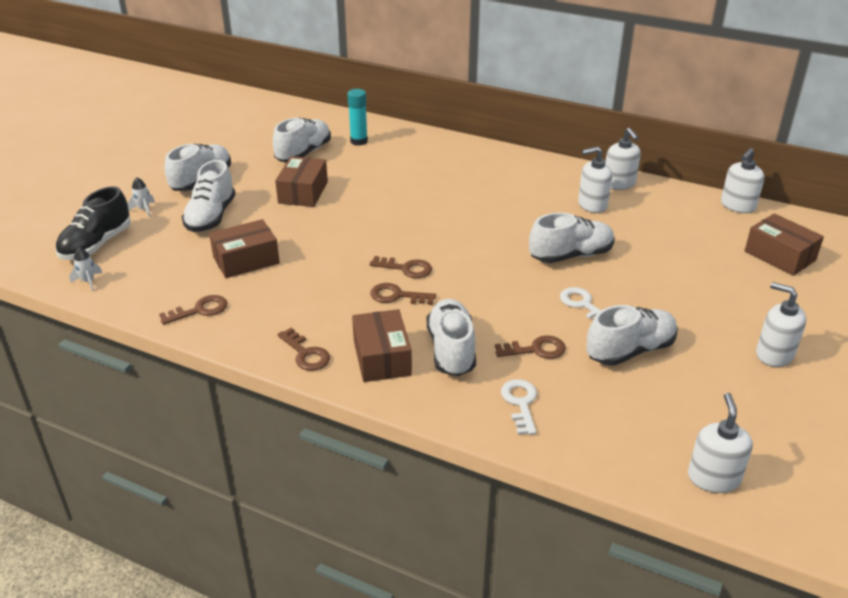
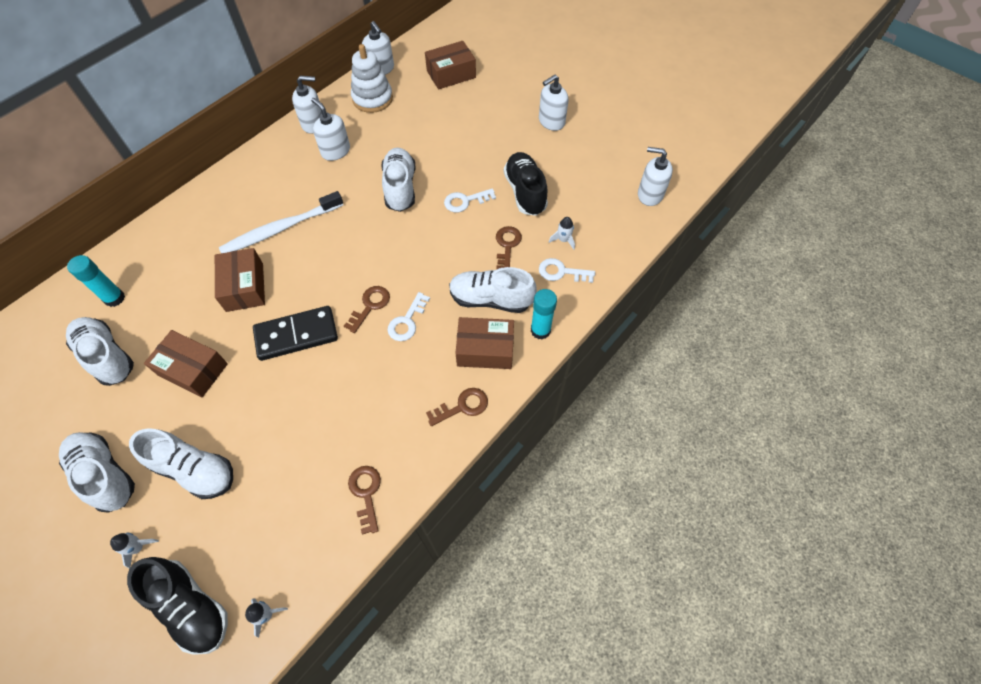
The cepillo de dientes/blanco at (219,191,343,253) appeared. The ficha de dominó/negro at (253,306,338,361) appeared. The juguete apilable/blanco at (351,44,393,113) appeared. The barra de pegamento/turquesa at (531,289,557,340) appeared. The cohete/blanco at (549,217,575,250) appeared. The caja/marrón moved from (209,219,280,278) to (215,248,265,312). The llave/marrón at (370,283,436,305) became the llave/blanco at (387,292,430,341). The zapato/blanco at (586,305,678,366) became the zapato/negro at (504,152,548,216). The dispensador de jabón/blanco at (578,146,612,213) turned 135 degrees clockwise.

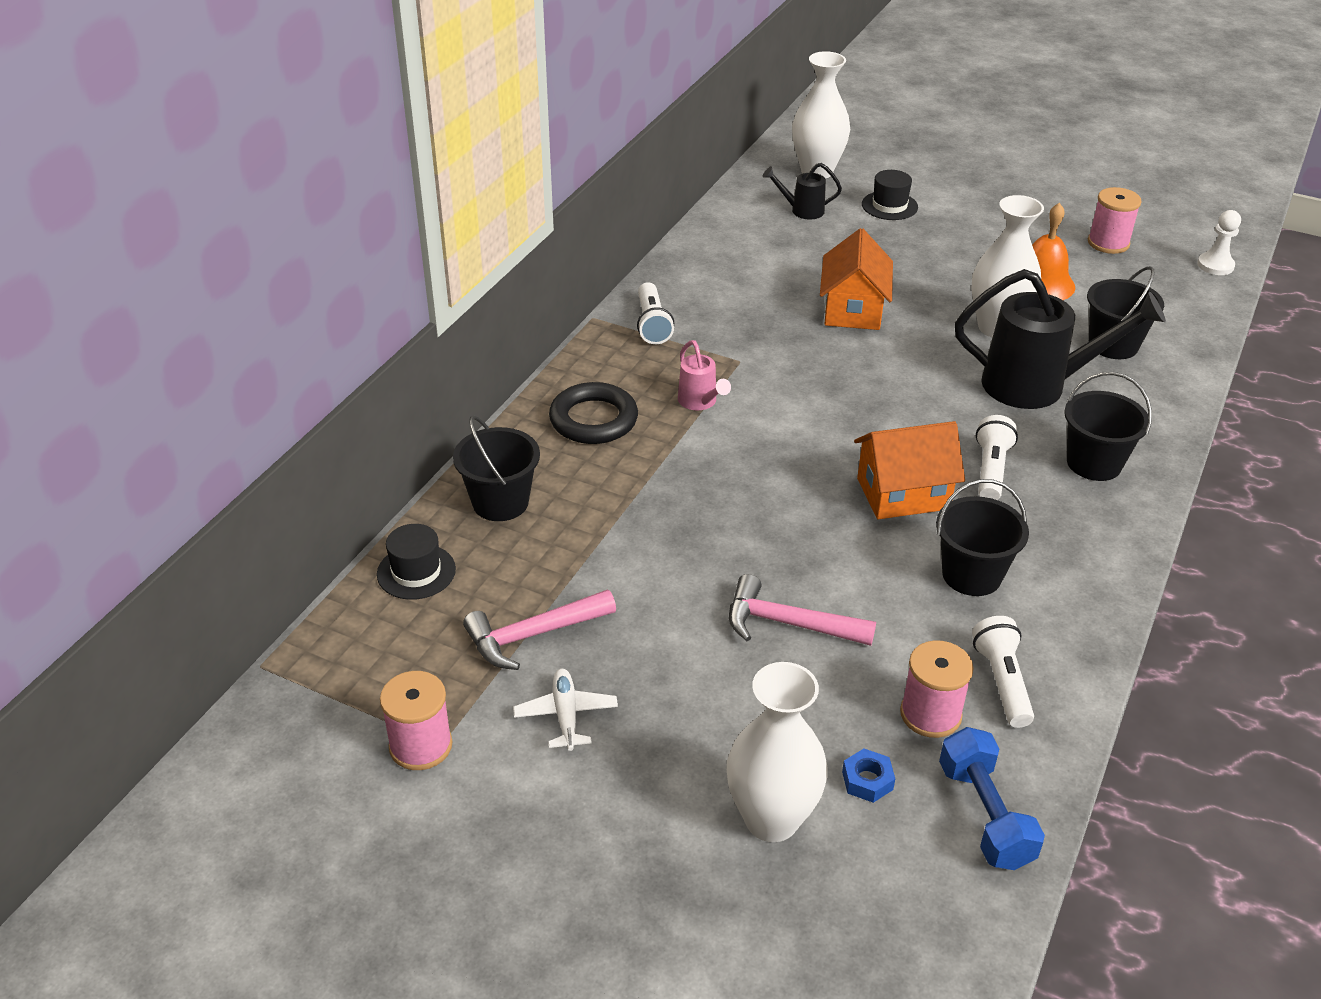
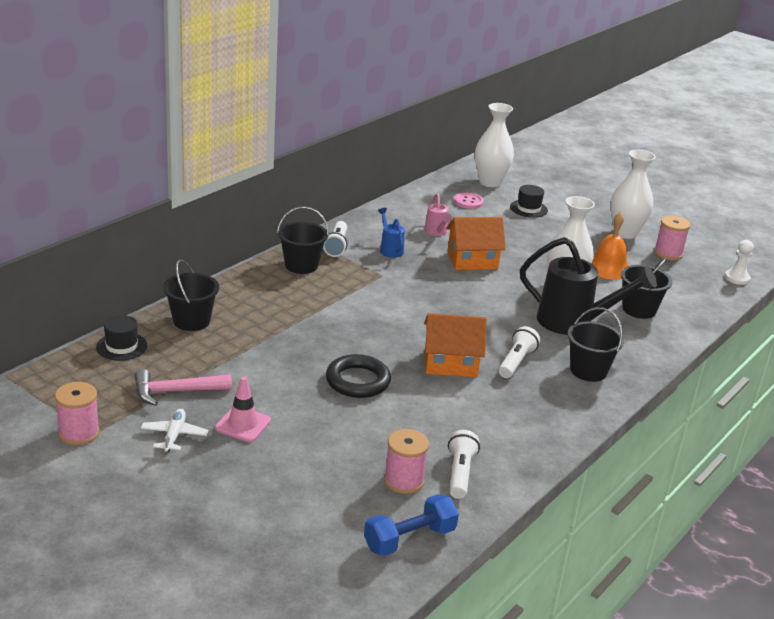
The martillo/rosa at (729,574,876,646) disappeared. The tuerca/azul at (842,749,895,803) disappeared. The cono de tráfico/rosa at (215,376,271,442) appeared. The regadera/azul at (378,208,405,258) appeared. The anillo/negro moved from (549,382,638,444) to (326,354,391,398). The regadera/rosa moved from (678,340,731,411) to (424,194,452,236). The florero/blanco moved from (727,662,828,842) to (610,150,656,239). The balde/negro moved from (936,479,1029,596) to (277,207,329,274). The regadera/negro at (763,163,842,219) was replaced by the botón/rosa at (454,193,484,209). The casa/naranja at (820,228,893,330) turned 60 degrees clockwise. The mancuerna/azul at (939,727,1045,870) turned 60 degrees clockwise.

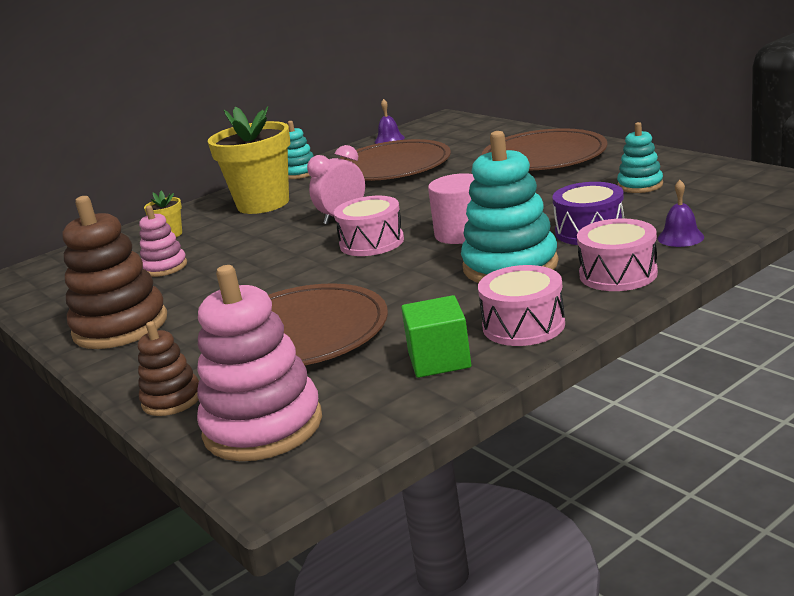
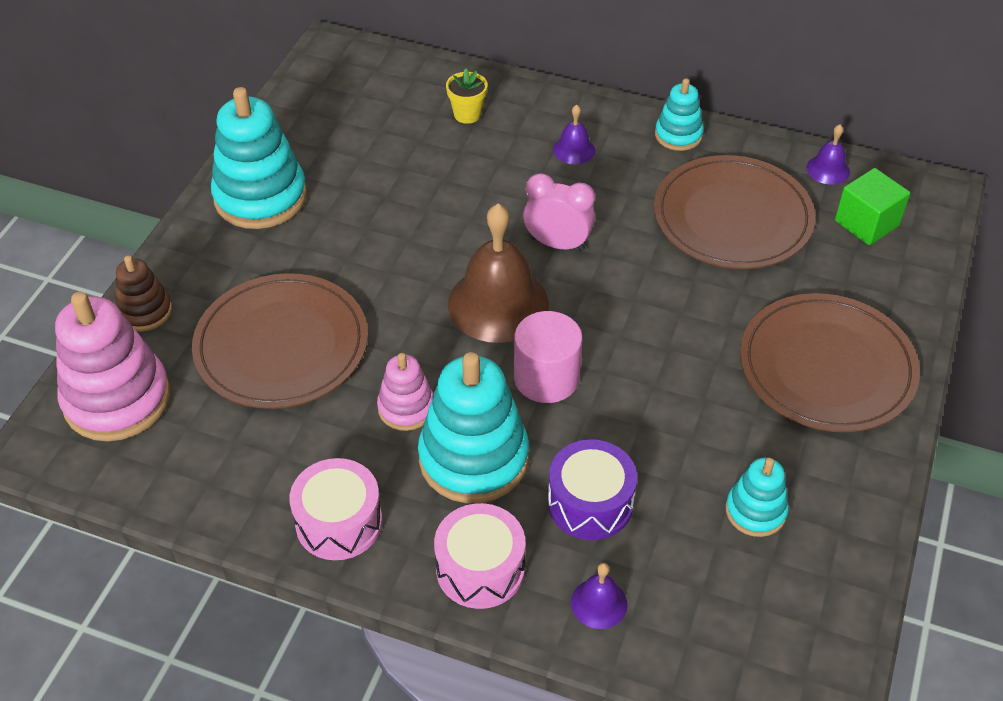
The juguete apilable/rosa moved from (139,206,187,277) to (377,353,433,431). The cubo/verde moved from (401,295,471,378) to (835,168,910,245). The maceta/amarillo at (208,106,290,214) was replaced by the campana/morado at (553,105,595,164). The tambor/rosa at (334,196,404,256) was replaced by the campana/marrón at (448,204,549,343). The juguete apilable/marrón at (63,196,167,349) became the juguete apilable/turquesa at (211,87,307,229).

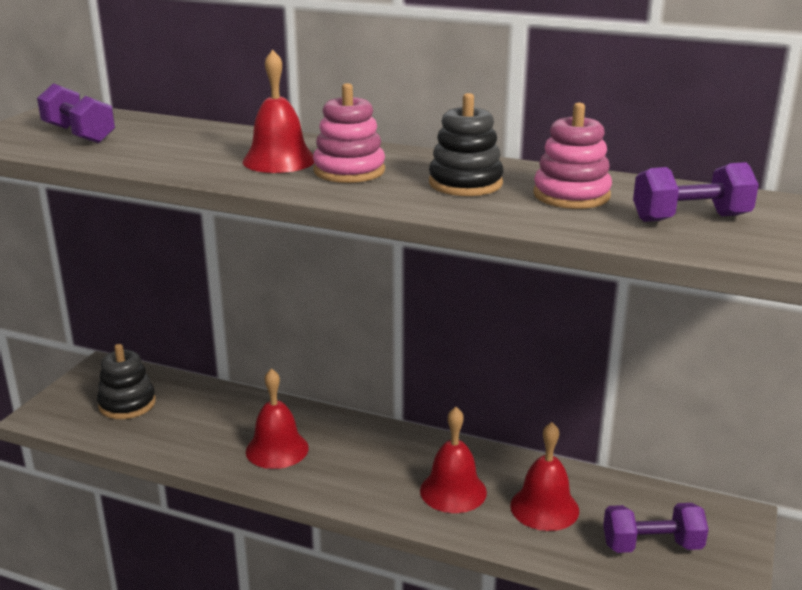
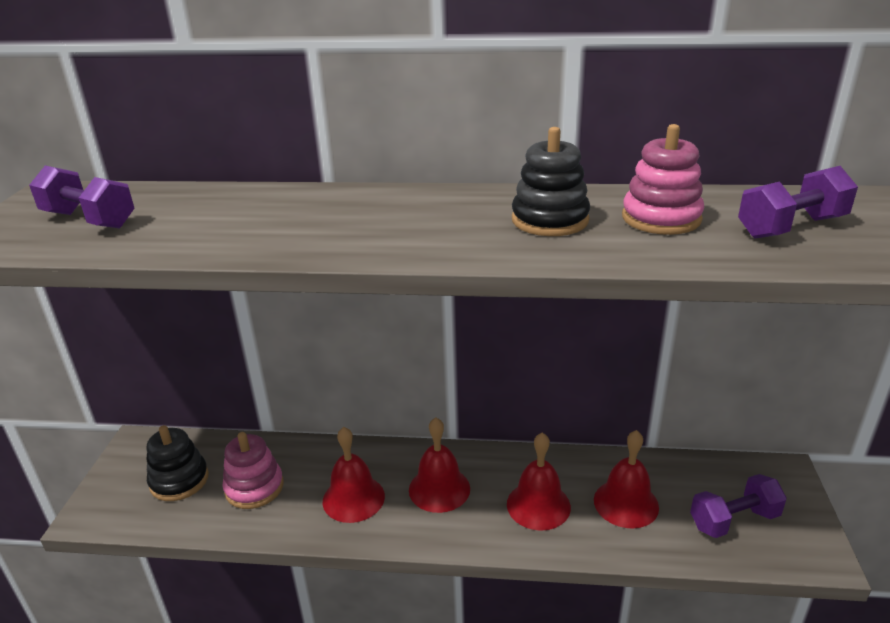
The campana/rojo moved from (243,50,314,173) to (409,417,470,513). The juguete apilable/rosa moved from (313,83,385,183) to (222,432,284,509).

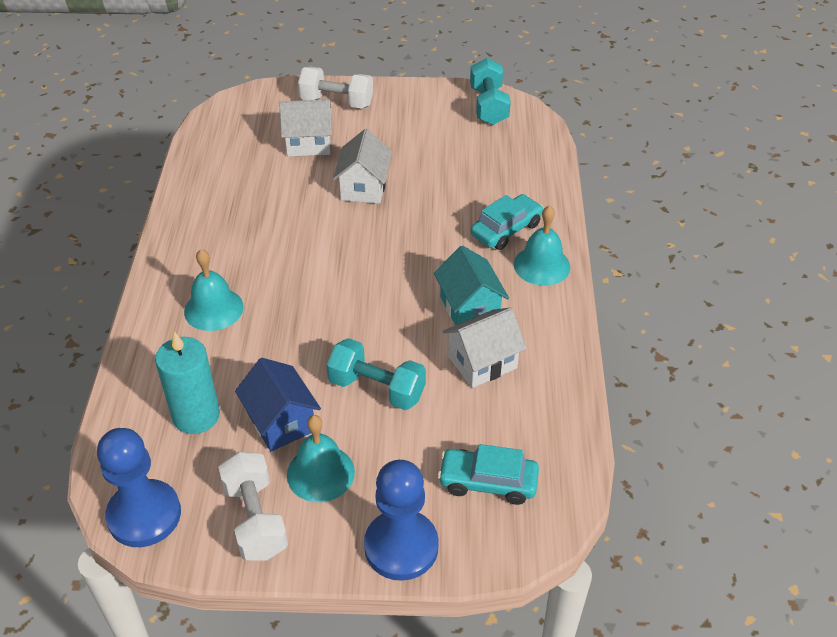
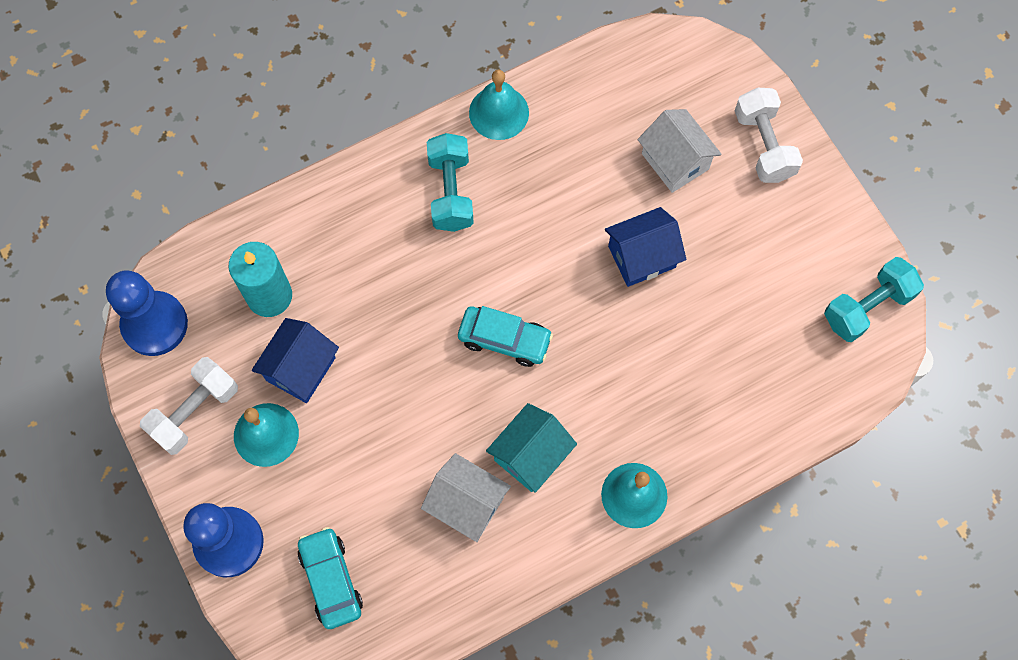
The campana/turquesa moved from (184,249,244,331) to (469,70,529,140). The mancuerna/turquesa moved from (326,338,426,410) to (427,133,474,232). The coche/turquesa moved from (471,194,543,250) to (458,306,553,367). The casa/blanco at (333,129,392,204) became the casa/azul at (605,207,686,287).

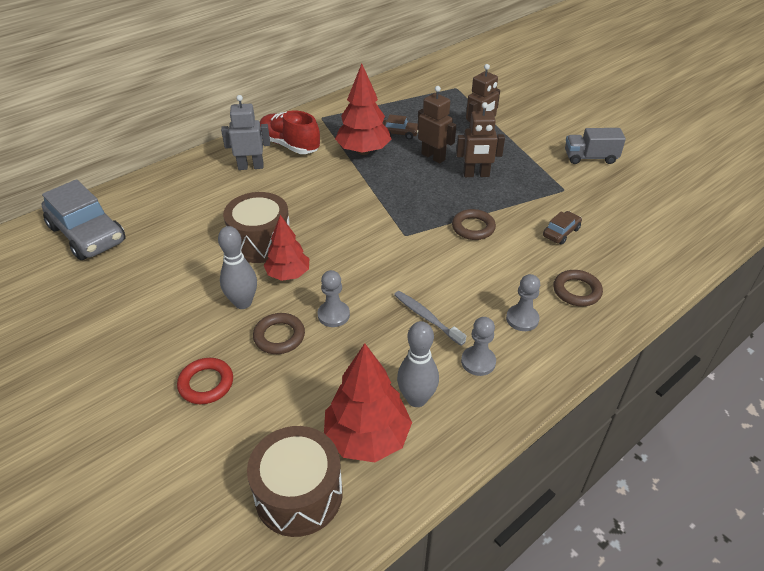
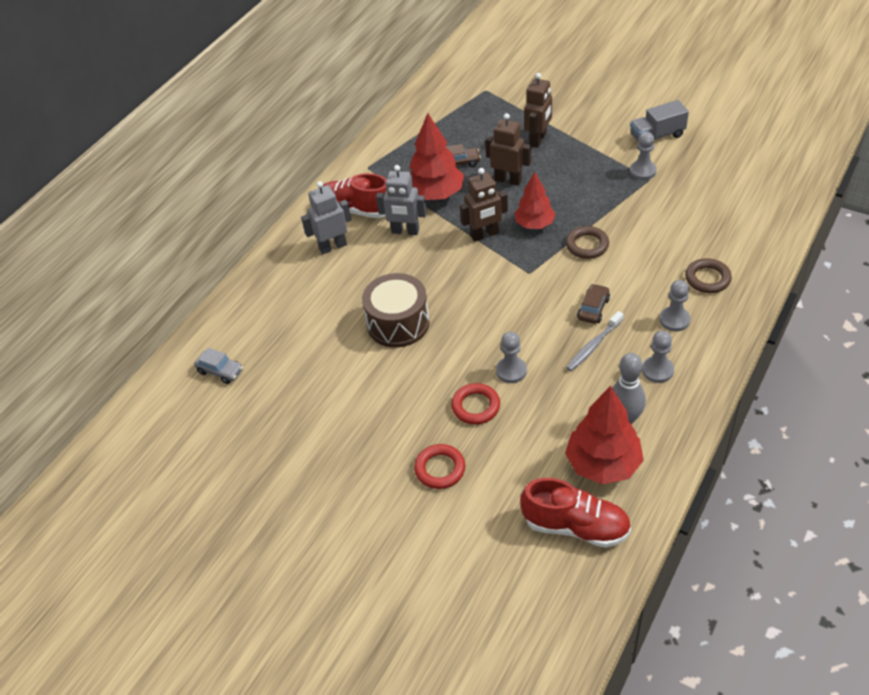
The bolo/gris at (218,226,257,309) disappeared. The robot/gris at (376,165,426,235) appeared. The peón/gris at (630,132,657,180) appeared. The árbol/rojo moved from (264,215,309,281) to (514,172,556,229). The robot/marrón moved from (456,102,505,177) to (460,168,508,242). The coche/marrón moved from (543,211,582,245) to (577,284,610,324). The tambor/marrón at (247,426,343,537) was replaced by the zapato/rojo at (520,478,631,548). The anillo/marrón at (253,313,305,354) became the anillo/rojo at (451,383,500,425). The cepillo de dientes/gris at (394,291,466,346) turned 75 degrees counterclockwise. The coche/gris at (42,179,126,260) changed to 0.46 times the size.

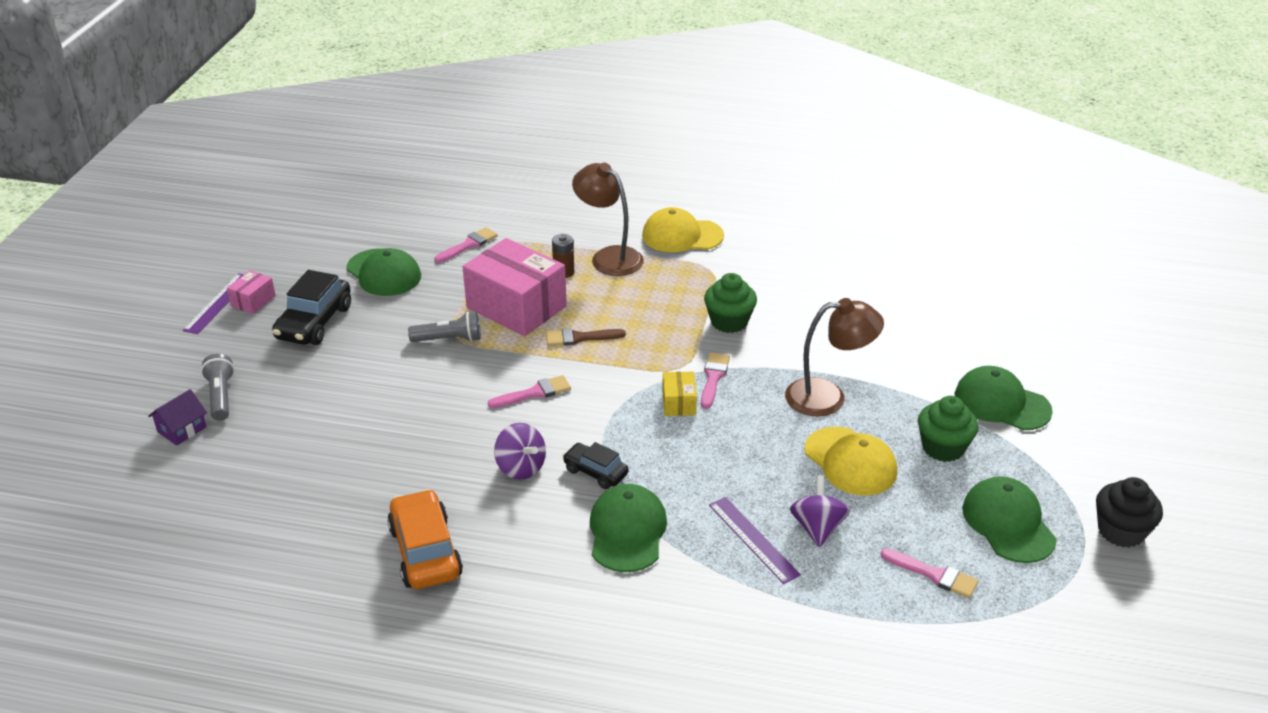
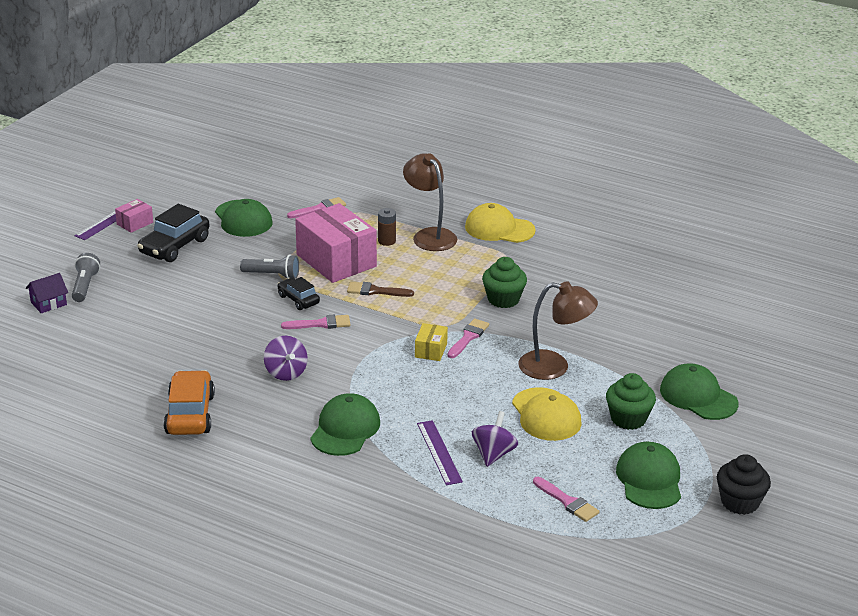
The coche/negro moved from (563,442,628,489) to (277,277,320,310).

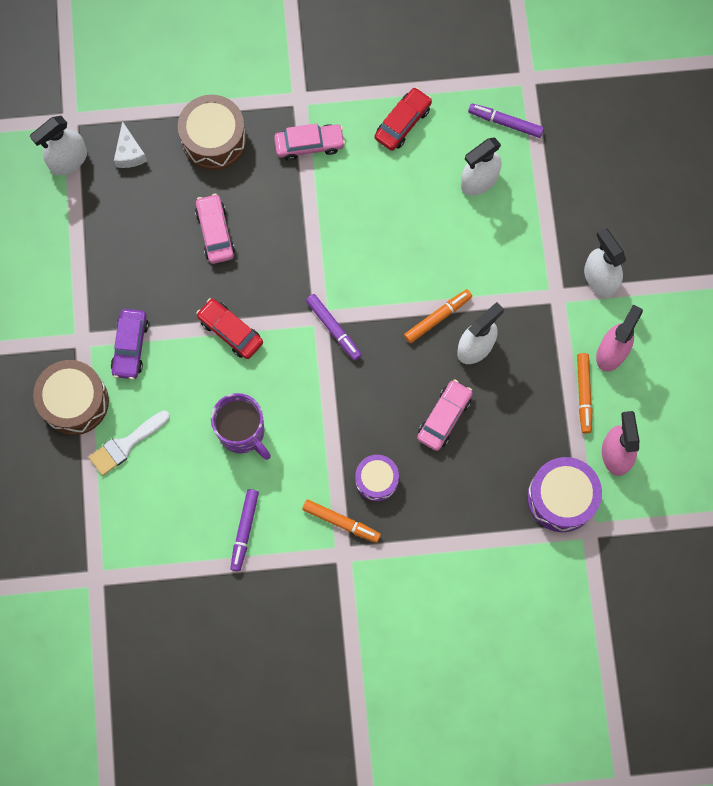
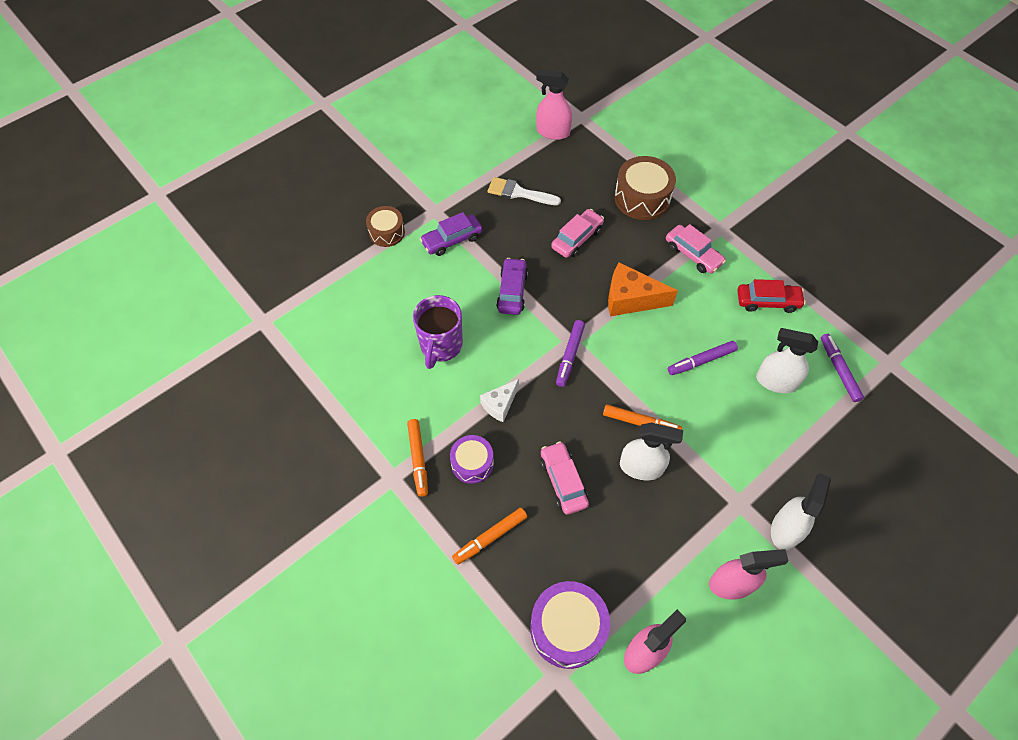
The queso/naranja at (608,262,678,316) appeared. The pincel/blanco moved from (89,410,170,476) to (488,177,561,205). The queso/blanco moved from (114,121,147,168) to (480,379,519,422). The rotulador/morado moved from (230,489,259,572) to (668,341,738,375). The rotulador/naranja moved from (577,353,592,433) to (452,508,527,565). The pulverizador/blanco at (30,116,87,175) became the pulverizador/rosa at (536,70,572,140). The coche/rojo at (196,298,263,359) became the coche/morado at (496,258,528,315). The coche/rosa at (417,379,472,451) turned 105 degrees counterclockwise. The tambor/marrón at (33,360,109,435) changed to 0.63 times the size.

